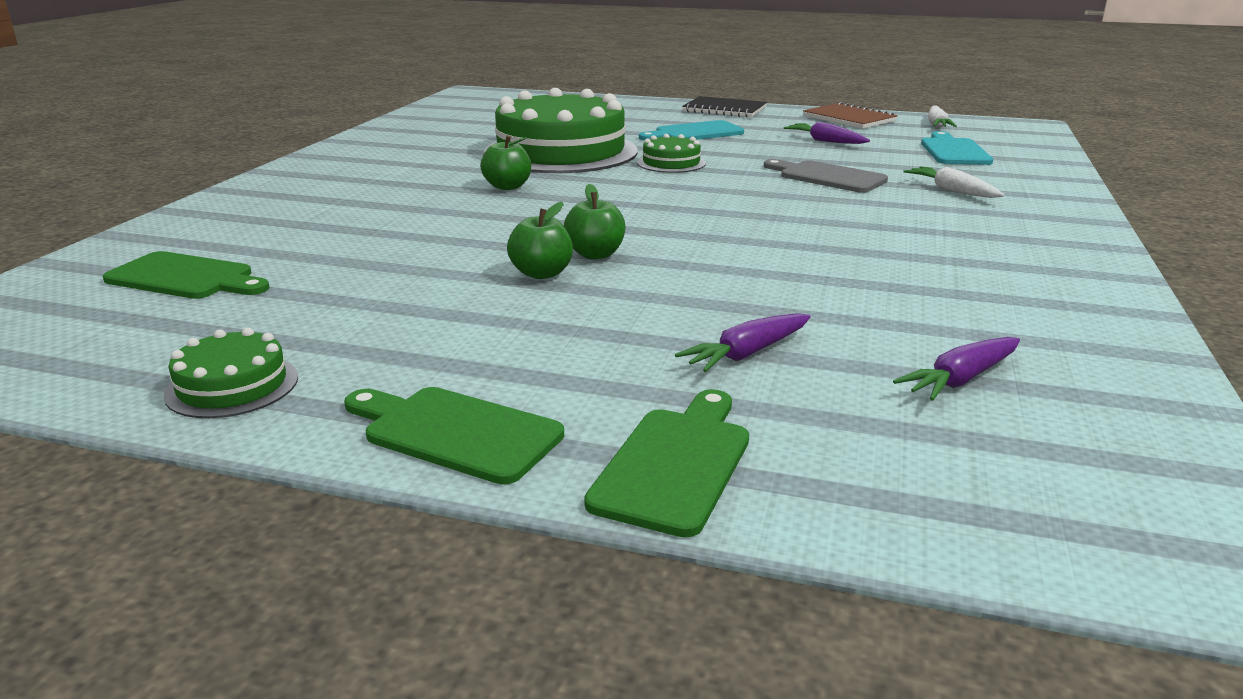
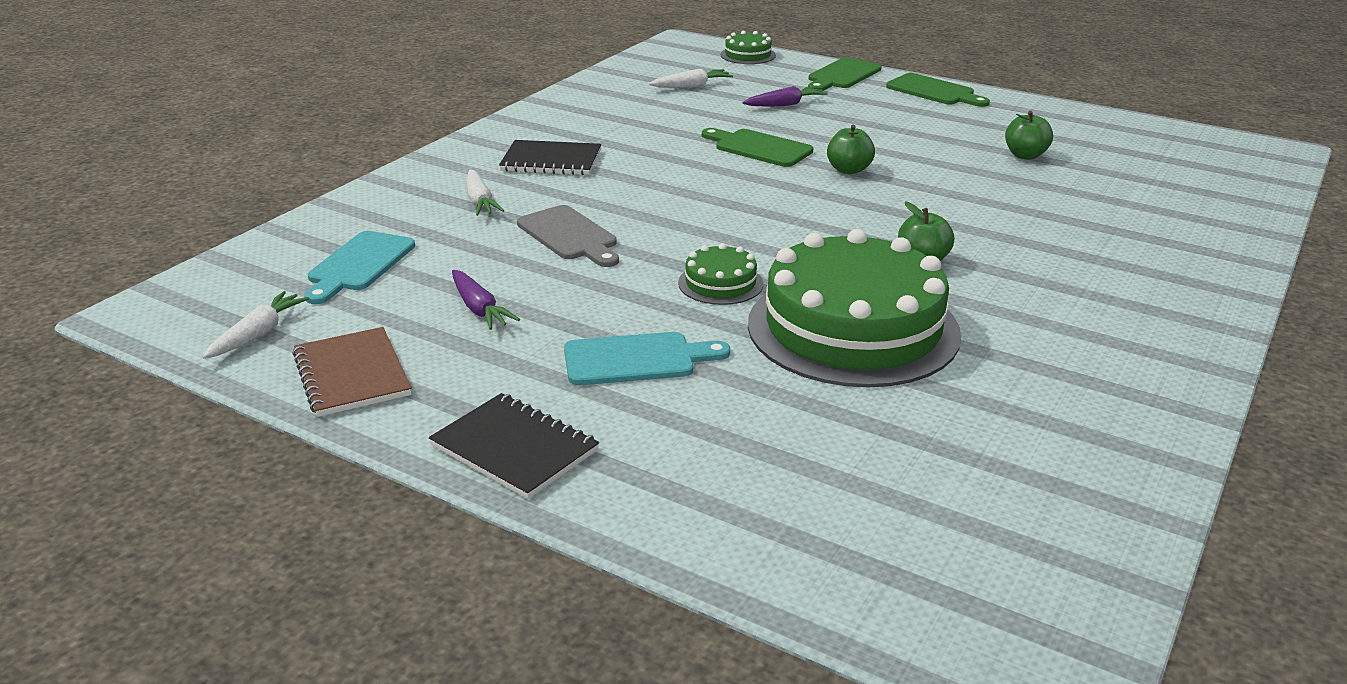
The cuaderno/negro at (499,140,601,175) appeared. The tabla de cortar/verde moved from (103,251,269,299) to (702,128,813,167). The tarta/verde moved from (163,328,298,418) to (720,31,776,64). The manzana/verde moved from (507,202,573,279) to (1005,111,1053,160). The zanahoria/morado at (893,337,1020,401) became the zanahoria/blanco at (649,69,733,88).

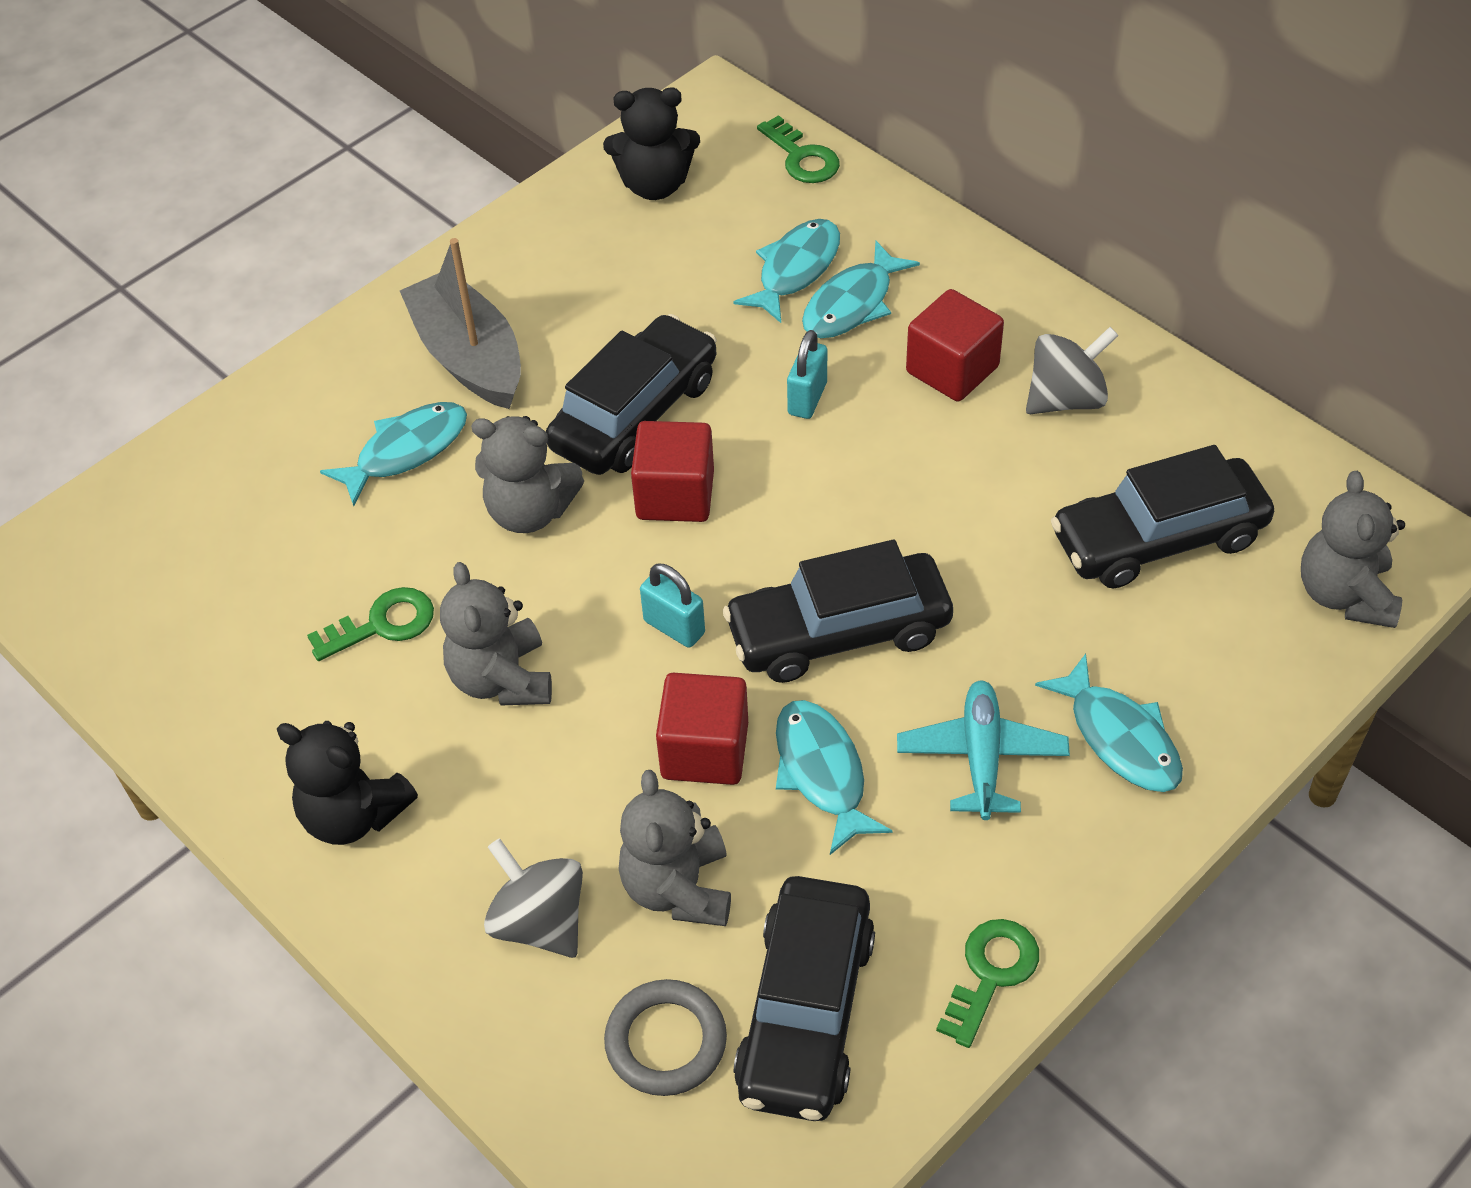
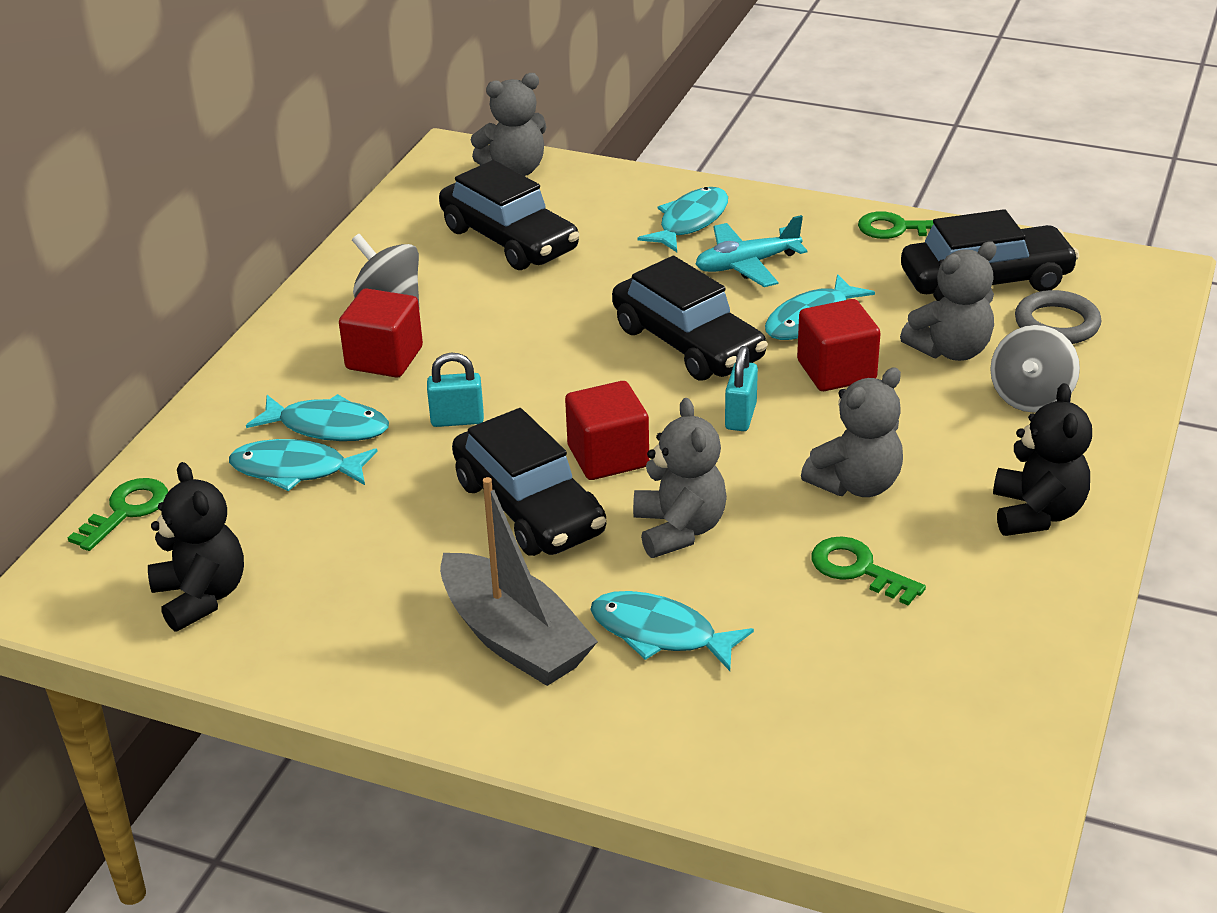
The barco/gris at (400,238,521,409) turned 75 degrees counterclockwise. The coche/negro at (546,314,717,475) turned 135 degrees counterclockwise.

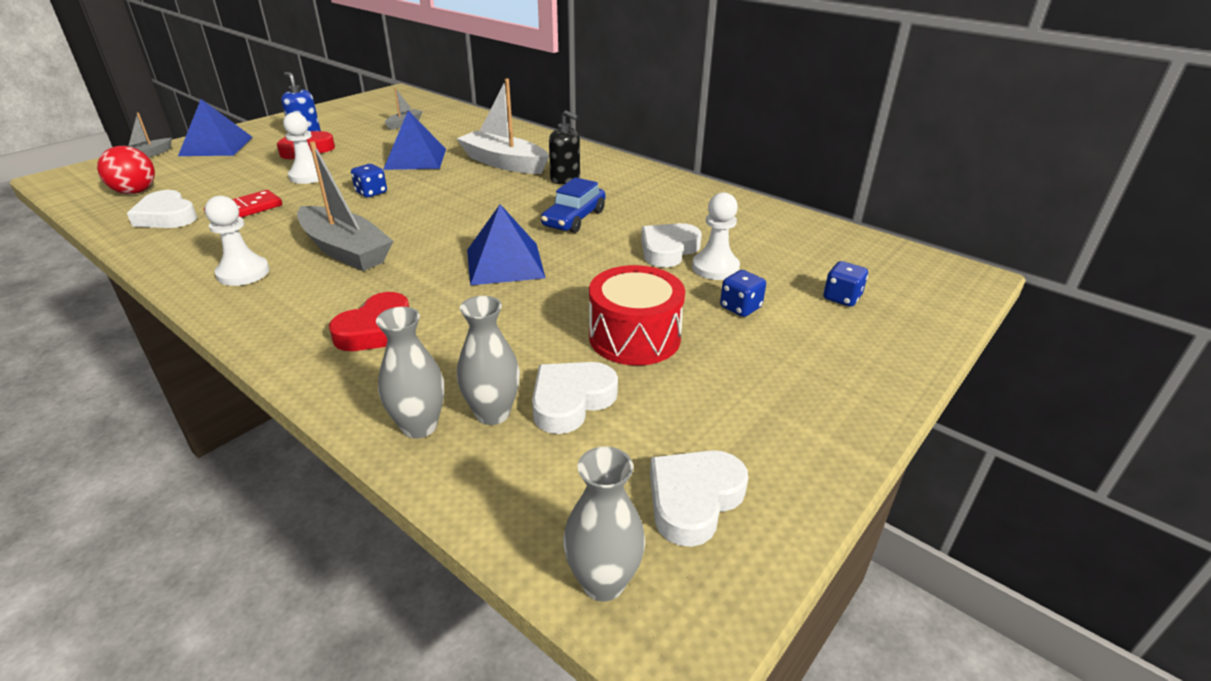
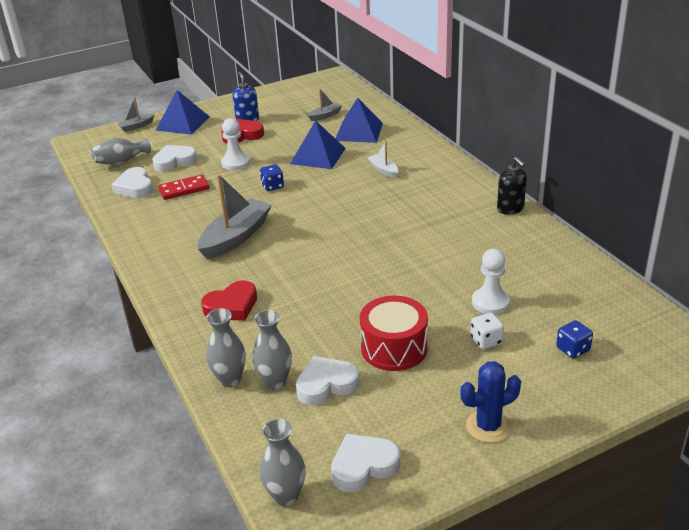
The peón/blanco at (205,196,269,286) disappeared. The coche/azul at (541,177,605,233) disappeared. The cactus/azul at (460,361,521,443) appeared. The pirámide/azul moved from (467,204,545,285) to (336,98,383,143). The dispensador de jabón/negro moved from (549,110,580,184) to (497,157,527,215). The corazón/blanco moved from (641,223,702,268) to (152,145,197,172). The pelota/rojo at (97,146,155,194) was replaced by the florero/gris at (91,137,151,165). The dado/azul at (720,270,766,317) became the dado/blanco at (471,313,504,349). The barco/gris at (297,142,393,271) turned 120 degrees counterclockwise. The barco/blanco at (456,79,549,174) changed to 0.50 times the size.

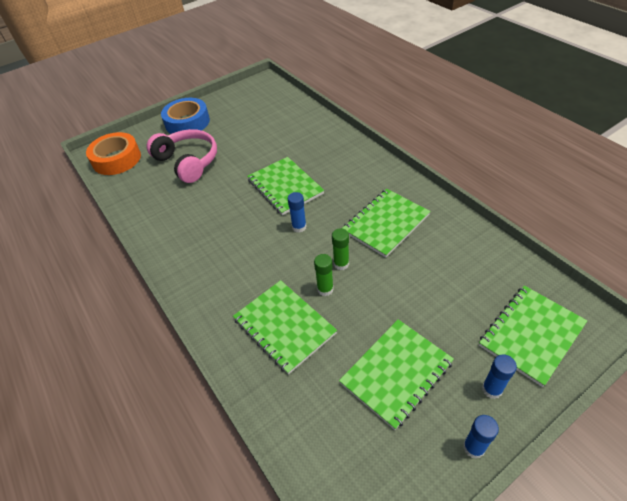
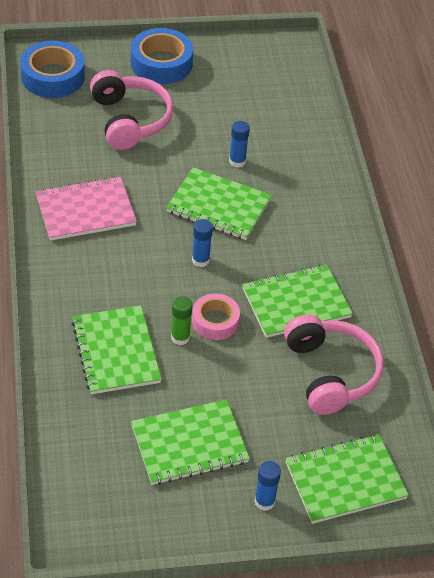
The cuaderno/rosa at (36,176,137,241) appeared. The auriculares/rosa at (284,314,384,415) appeared. The barra de pegamento/azul moved from (463,415,499,459) to (229,121,250,168). The barra de pegamento/verde at (332,228,349,270) was replaced by the cinta adhesiva/rosa at (192,293,240,340). The cinta adhesiva/naranja at (86,132,141,175) became the cinta adhesiva/azul at (20,41,85,98). The cuaderno/verde at (247,157,324,215) turned 60 degrees counterclockwise.

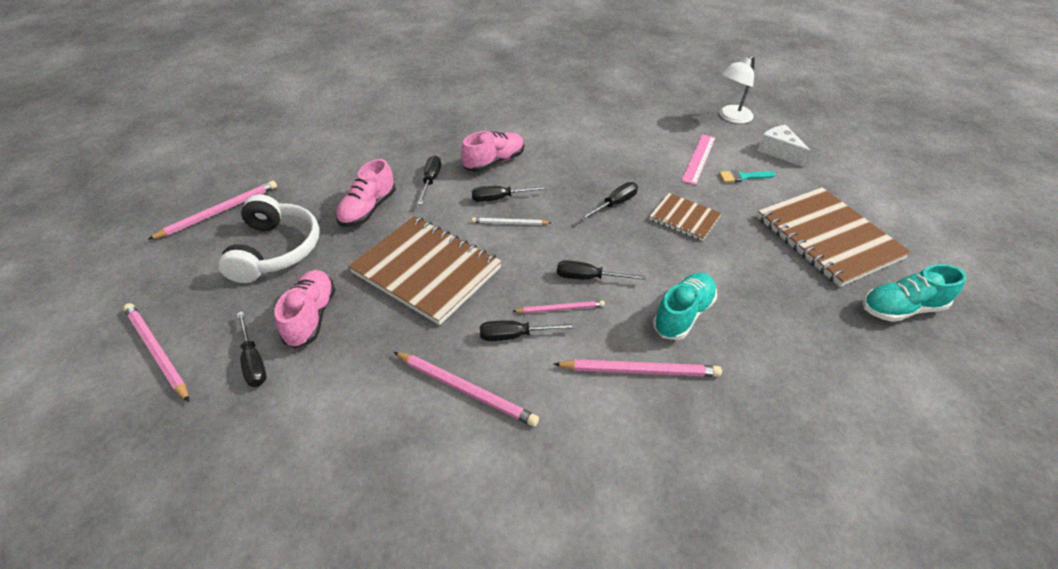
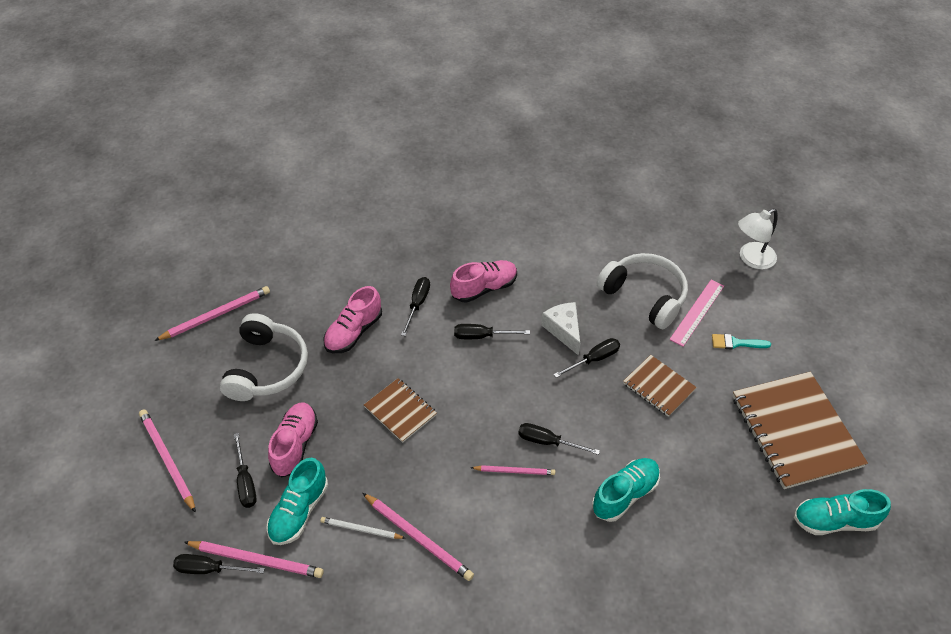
The zapato/turquesa at (266,458,328,545) appeared. The auriculares/blanco at (597,253,688,329) appeared. The lápiz/blanco moved from (472,218,551,225) to (320,517,405,539). The destornillador/negro moved from (480,320,577,341) to (173,554,265,574). The lápiz/rosa moved from (554,359,722,377) to (184,541,324,578). The queso/blanco moved from (757,125,811,167) to (541,302,580,356). The cuaderno/marrón at (348,216,502,325) changed to 0.53 times the size.

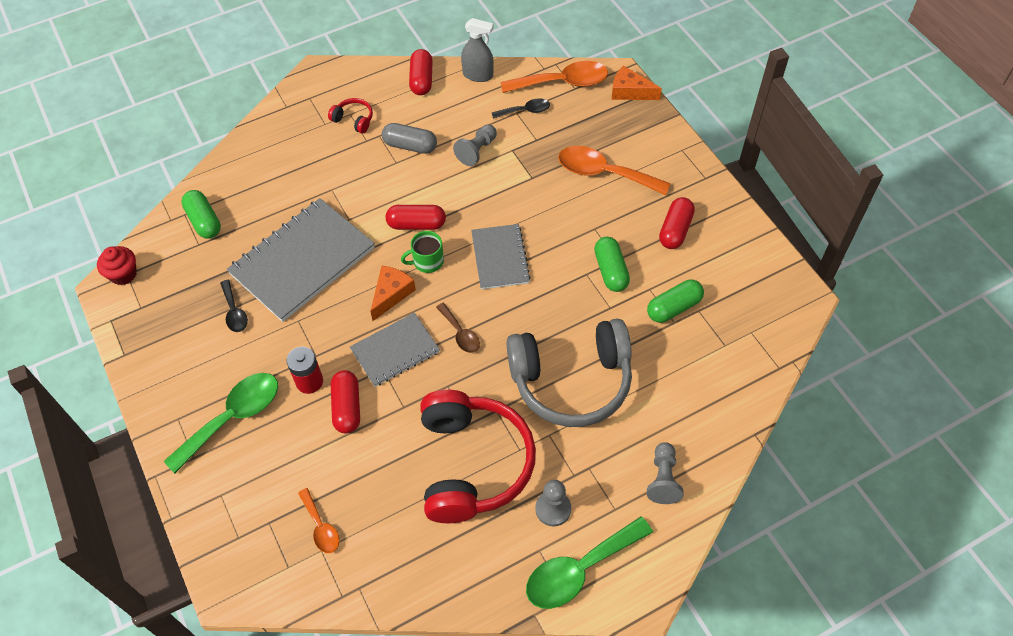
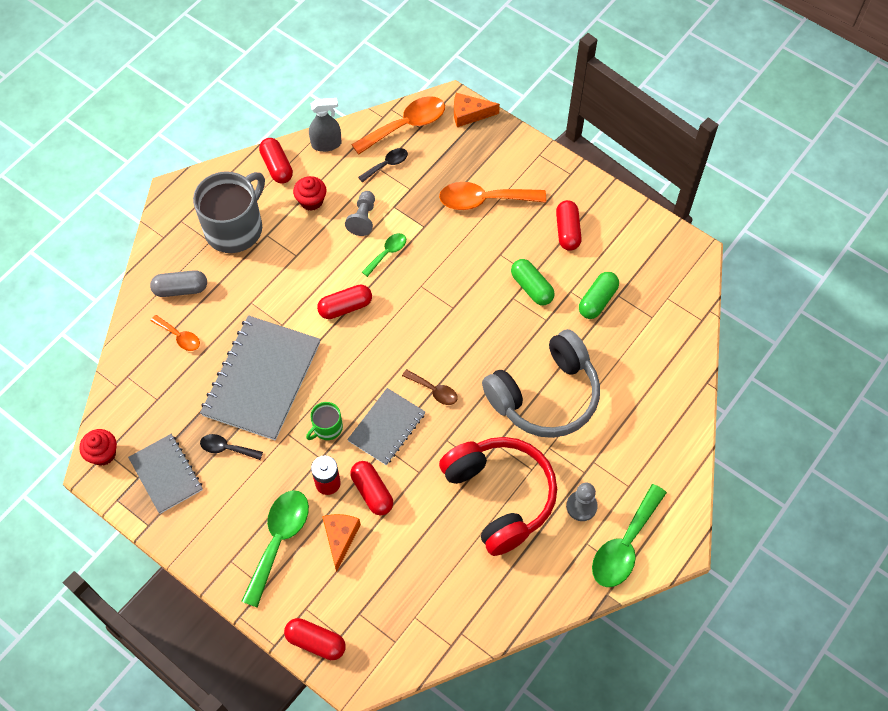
The cápsula/verde at (181,190,221,239) disappeared. The peón/gris at (647,442,683,504) disappeared. The cápsula/rojo at (284,618,346,660) appeared. The magdalena/rojo at (293,176,326,211) appeared. The cuchara/verde at (362,233,406,277) appeared. The cuchara/naranja moved from (298,488,340,553) to (151,315,200,351). The queso/naranja moved from (370,266,416,321) to (322,514,361,572). The cápsula/gris moved from (382,123,437,154) to (150,270,207,297). The taza/verde moved from (401,231,444,273) to (306,402,343,440). The cuaderno/gris moved from (471,224,531,290) to (128,434,203,514). The auriculares/rojo at (328,98,373,134) was replaced by the taza/gris at (193,171,265,253). The cuchara/negro at (220,280,248,332) turned 150 degrees clockwise.

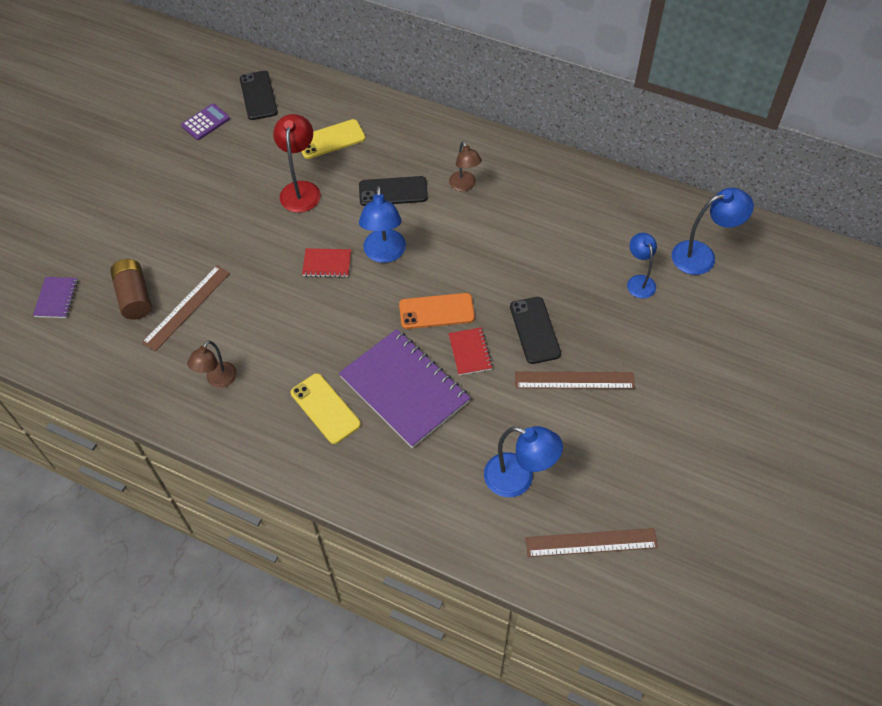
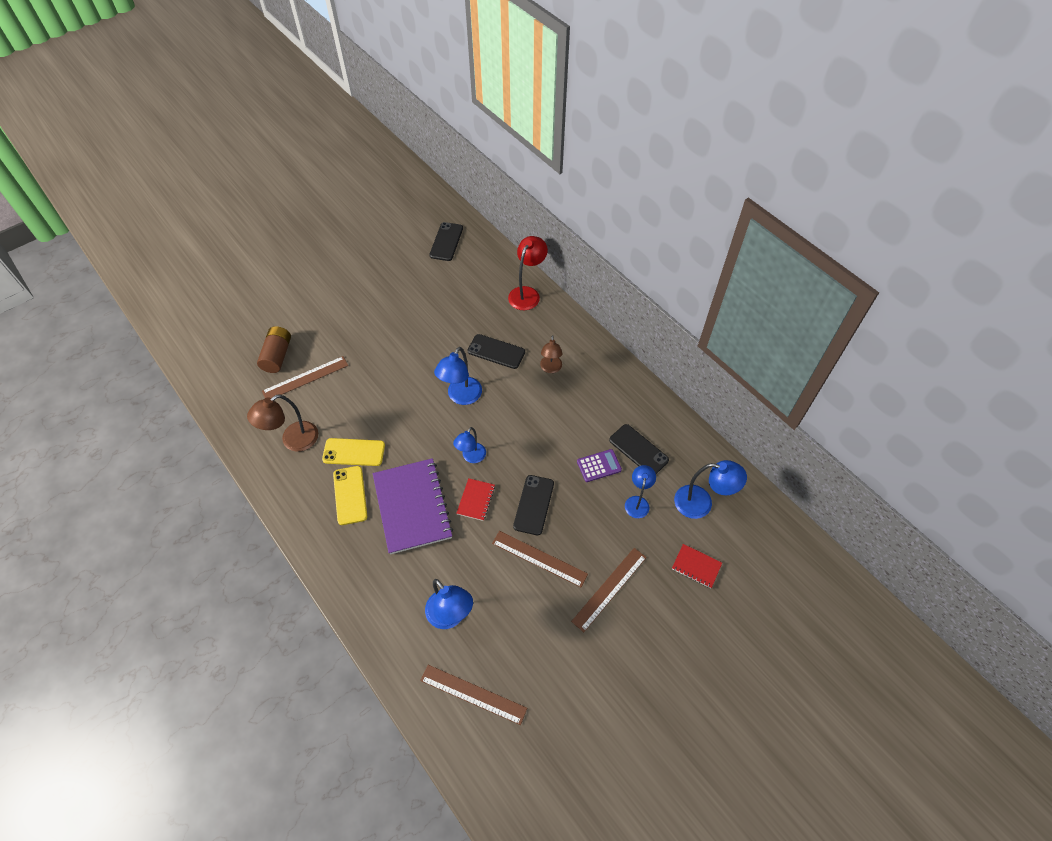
The cuaderno/morado at (33,277,78,318) disappeared. The regla/marrón at (571,548,647,632) appeared. The móvil/negro at (609,424,669,474) appeared. The calculadora/morado moved from (181,104,230,140) to (577,449,622,482). The lámpara/rojo moved from (273,114,321,213) to (508,236,548,310). The móvil/amarillo moved from (301,119,365,159) to (322,438,385,466). The cuaderno/rojo moved from (302,248,351,278) to (672,544,722,588). The móvil/naranja at (399,293,475,329) was replaced by the lámpara/azul at (453,427,486,463). The lámpara/marrón at (187,340,237,388) changed to 1.52 times the size.

